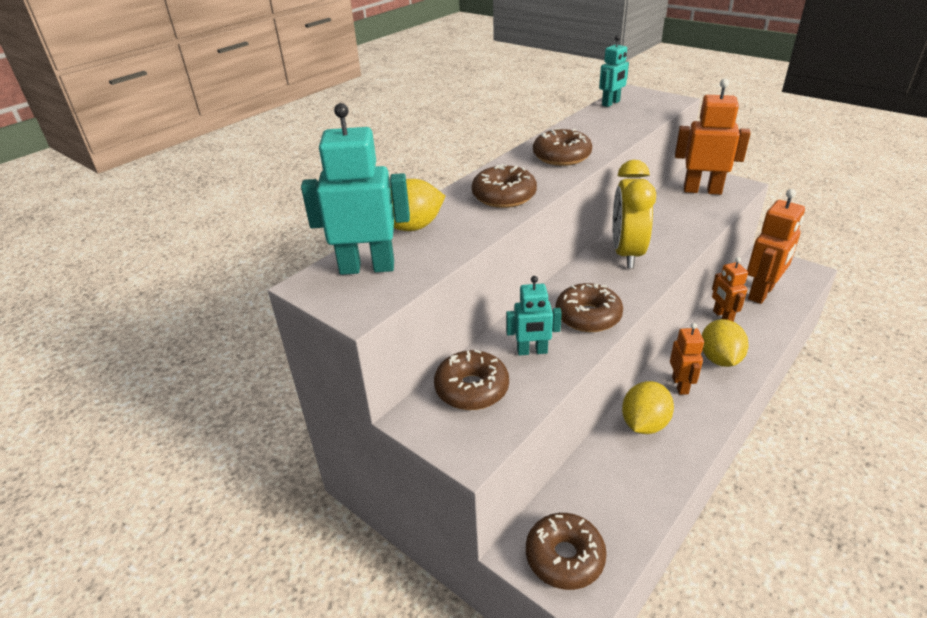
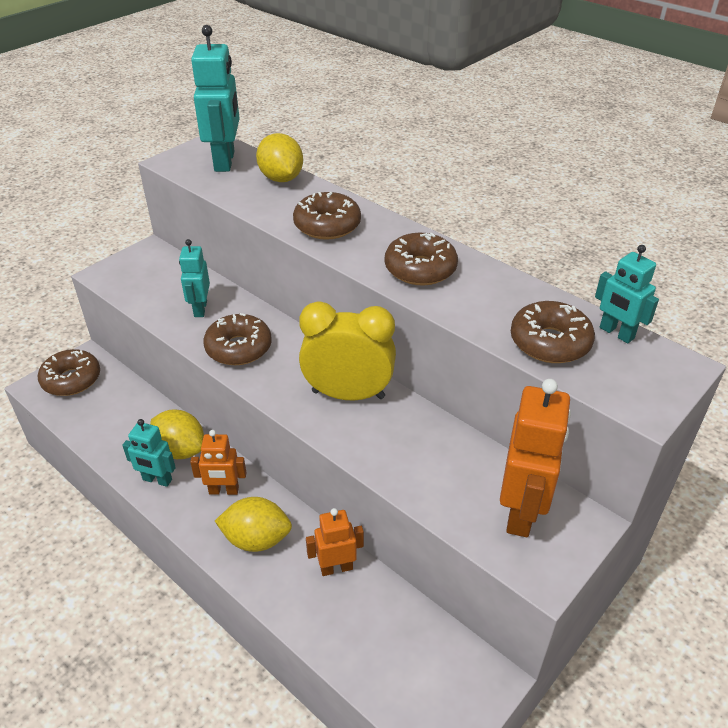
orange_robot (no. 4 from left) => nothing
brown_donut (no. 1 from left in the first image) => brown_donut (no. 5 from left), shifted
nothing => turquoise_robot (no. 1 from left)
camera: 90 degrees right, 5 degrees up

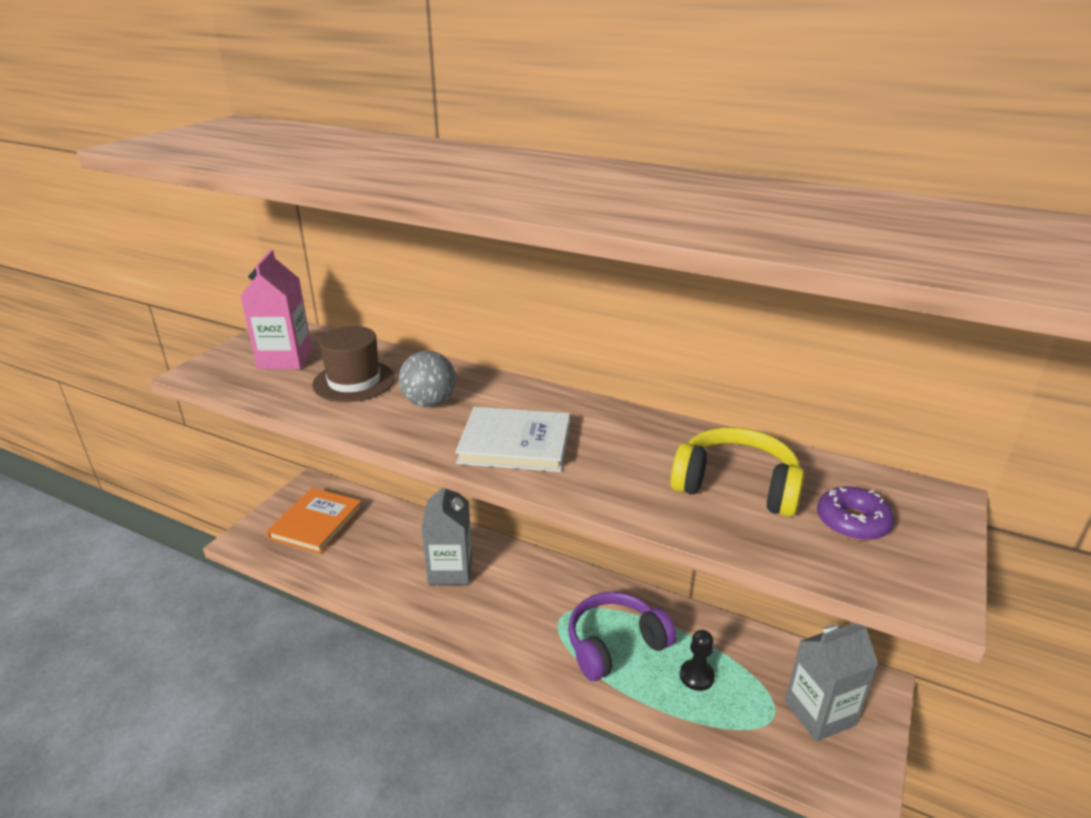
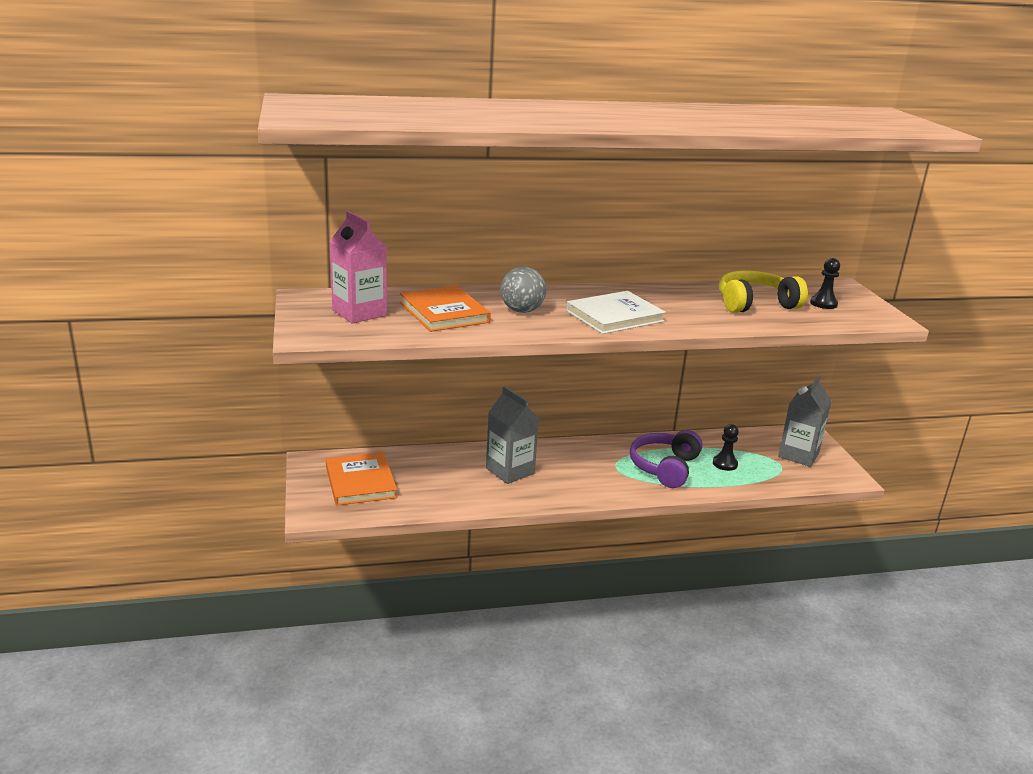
brown_hat => orange_book (no. 2 from left)
purple_donut => black_pawn (no. 2 from left)
camera: 40 degrees left, 5 degrees down

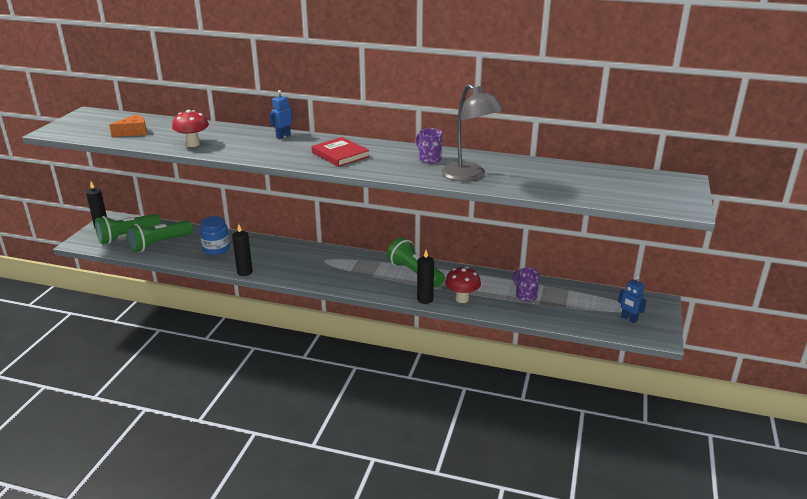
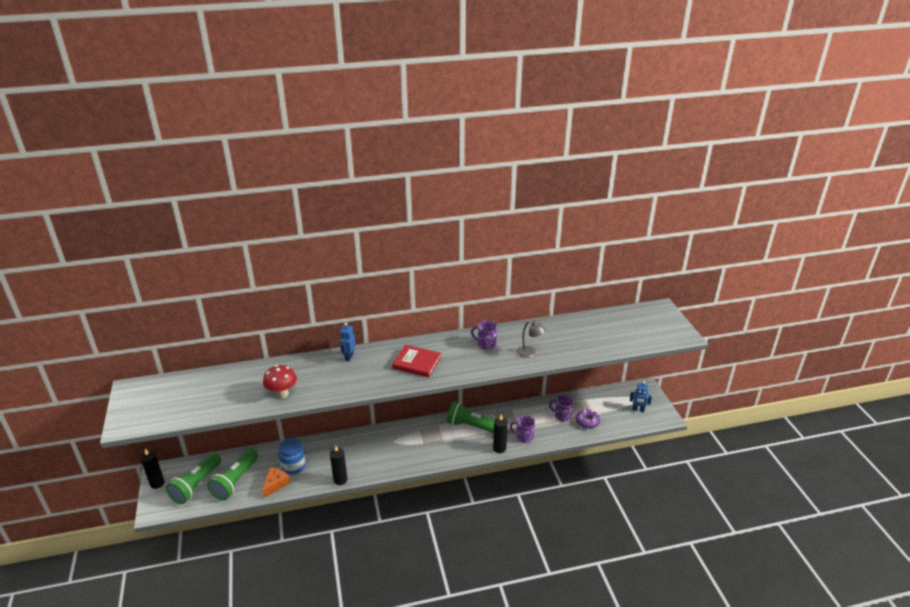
grey_lamp, x0.54
orange_cheese, shifted
red_mushroom (no. 2 from left) => purple_mug (no. 2 from left)
nothing => purple_donut
camera: 30 degrees left, 5 degrees up

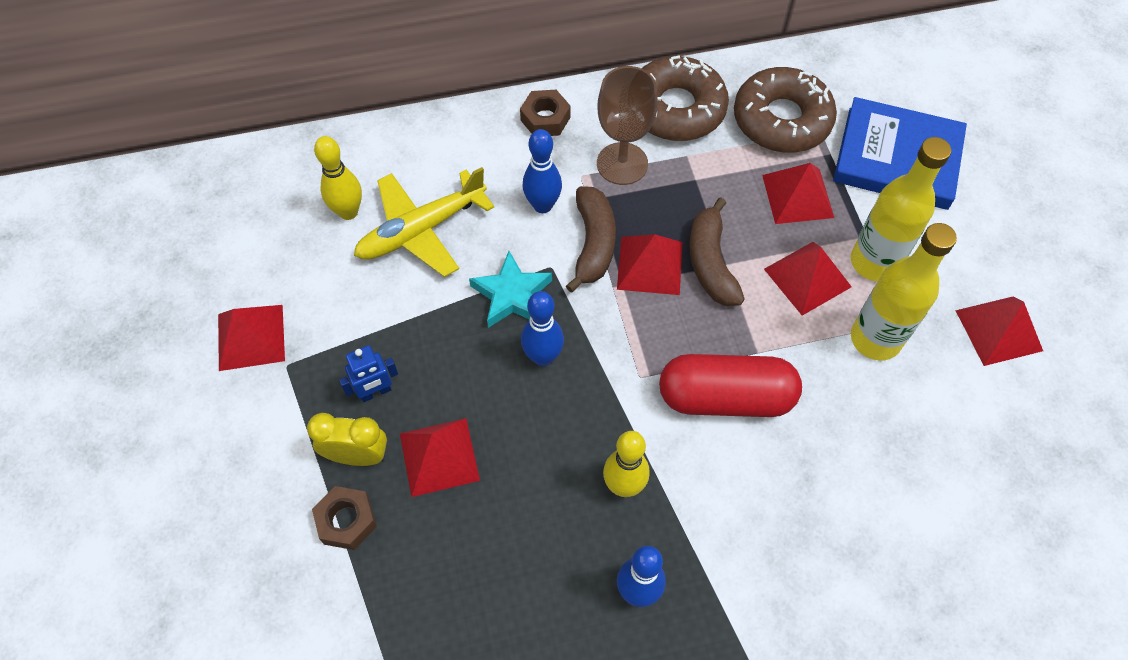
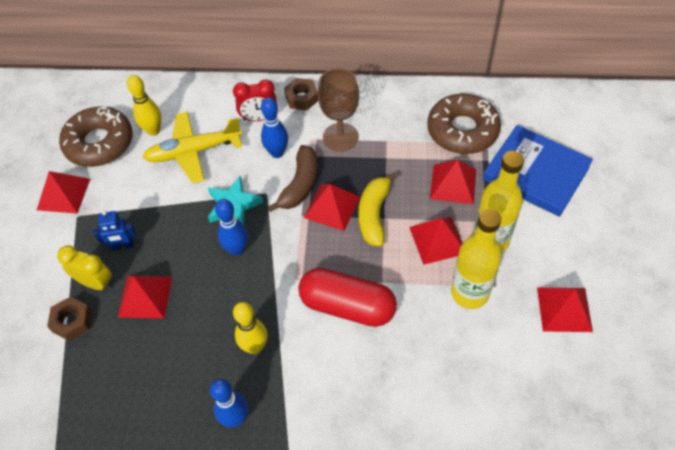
brown_donut (no. 1 from left), shifted
brown_banana (no. 2 from left) => yellow_banana
nothing => red_clock
camera: 20 degrees right, 5 degrees down

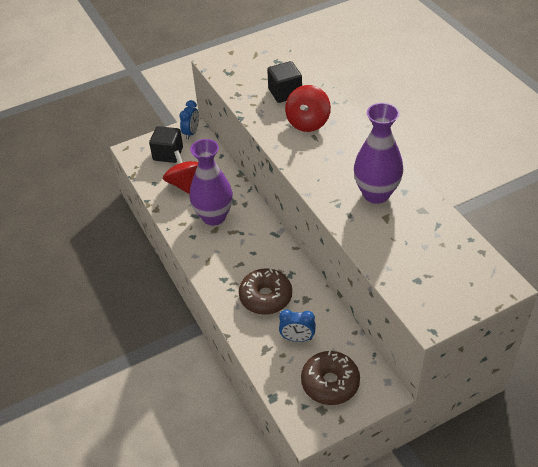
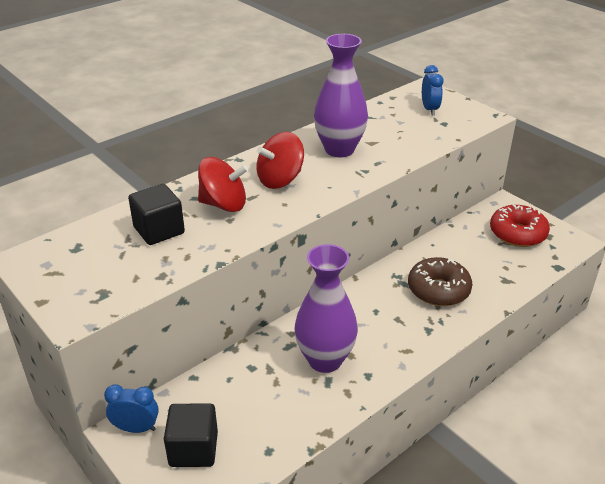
red_spinning_top (no. 1 from left in the first image) => red_spinning_top (no. 2 from left), shifted
blue_clock (no. 2 from left), shifted
brown_donut (no. 2 from left) => red_donut
camera: 105 degrees left, 10 degrees down

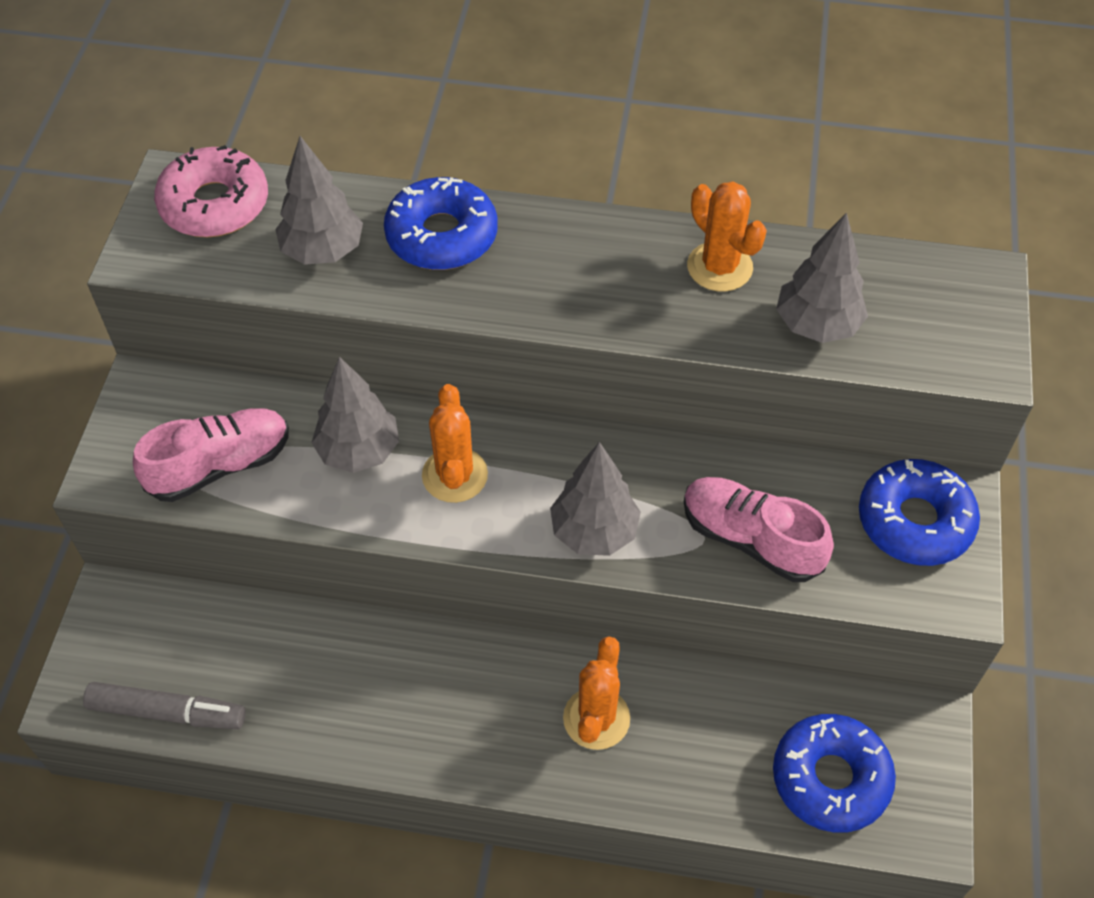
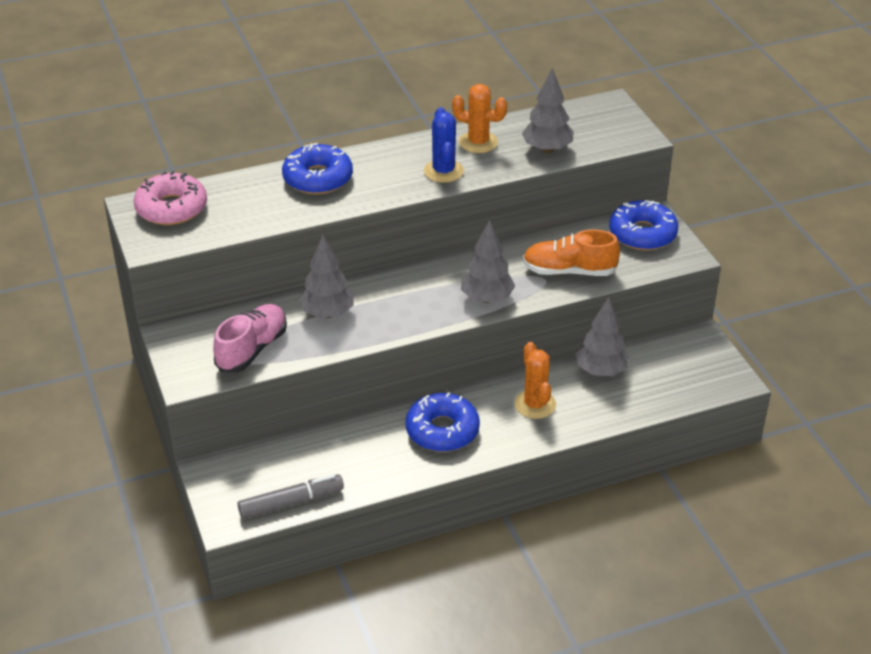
grey_tree (no. 1 from left in the first image) => grey_tree (no. 4 from left), shifted
orange_cactus (no. 1 from left) => nothing
pink_shoe (no. 2 from left) => orange_shoe
blue_donut (no. 2 from left), shifted
nothing => blue_cactus
camera: 30 degrees left, 15 degrees down

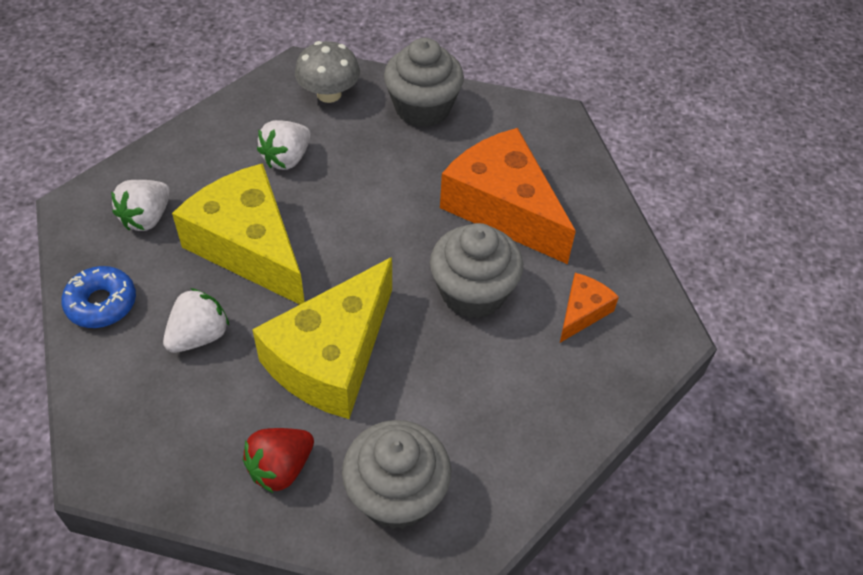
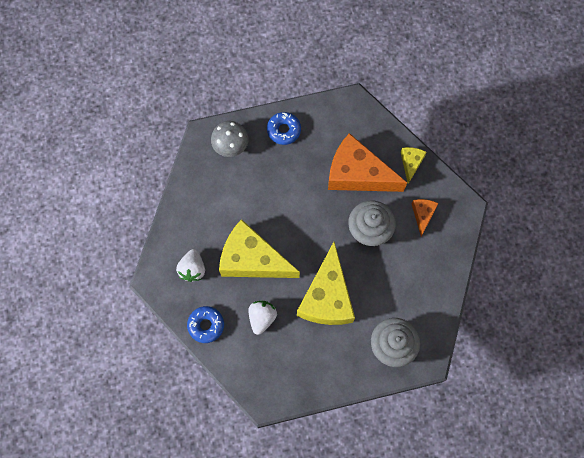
grey_cupcake (no. 2 from left) => blue_donut (no. 2 from left)
white_strawberry (no. 3 from left) => nothing
red_strawberry => nothing
nothing => yellow_cheese (no. 3 from left)
camera: 25 degrees left, 20 degrees up

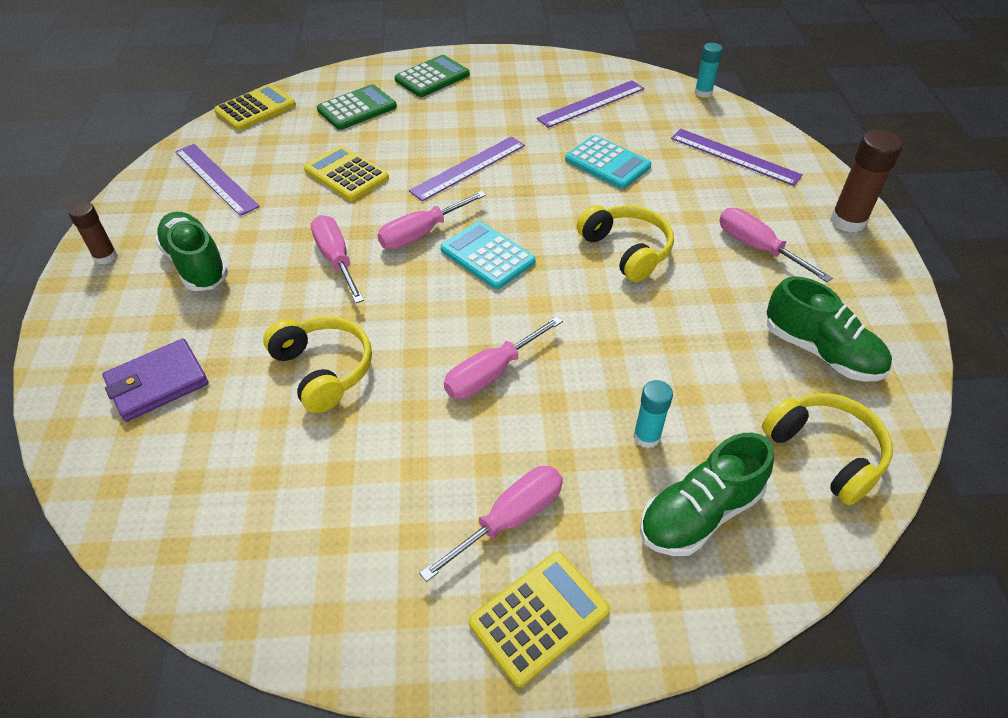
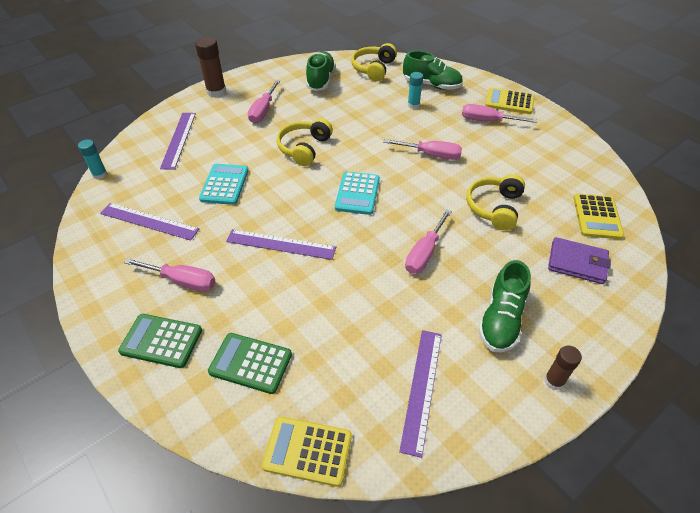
yellow_calculator (no. 2 from left in the first image) => yellow_calculator (no. 3 from left), shifted
pink_screwdriver (no. 2 from left in the first image) => pink_screwdriver (no. 1 from left), shifted
camera: 125 degrees left, 0 degrees up

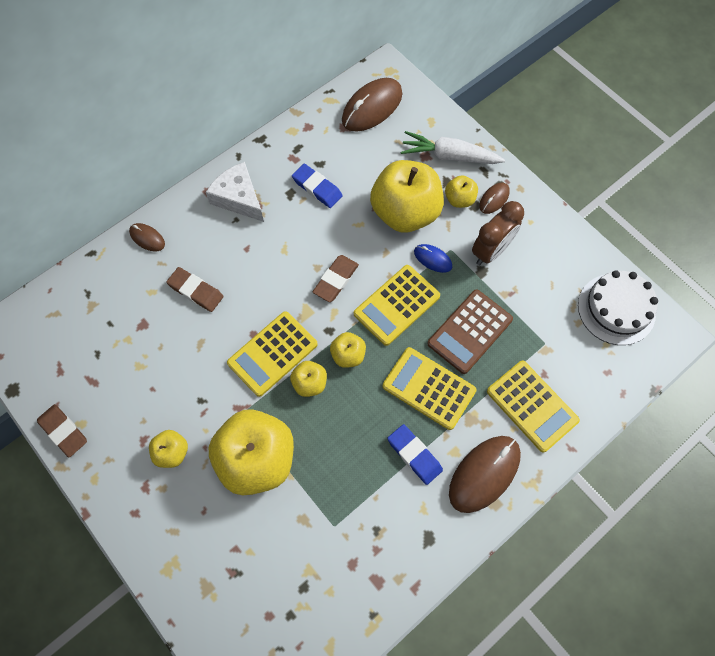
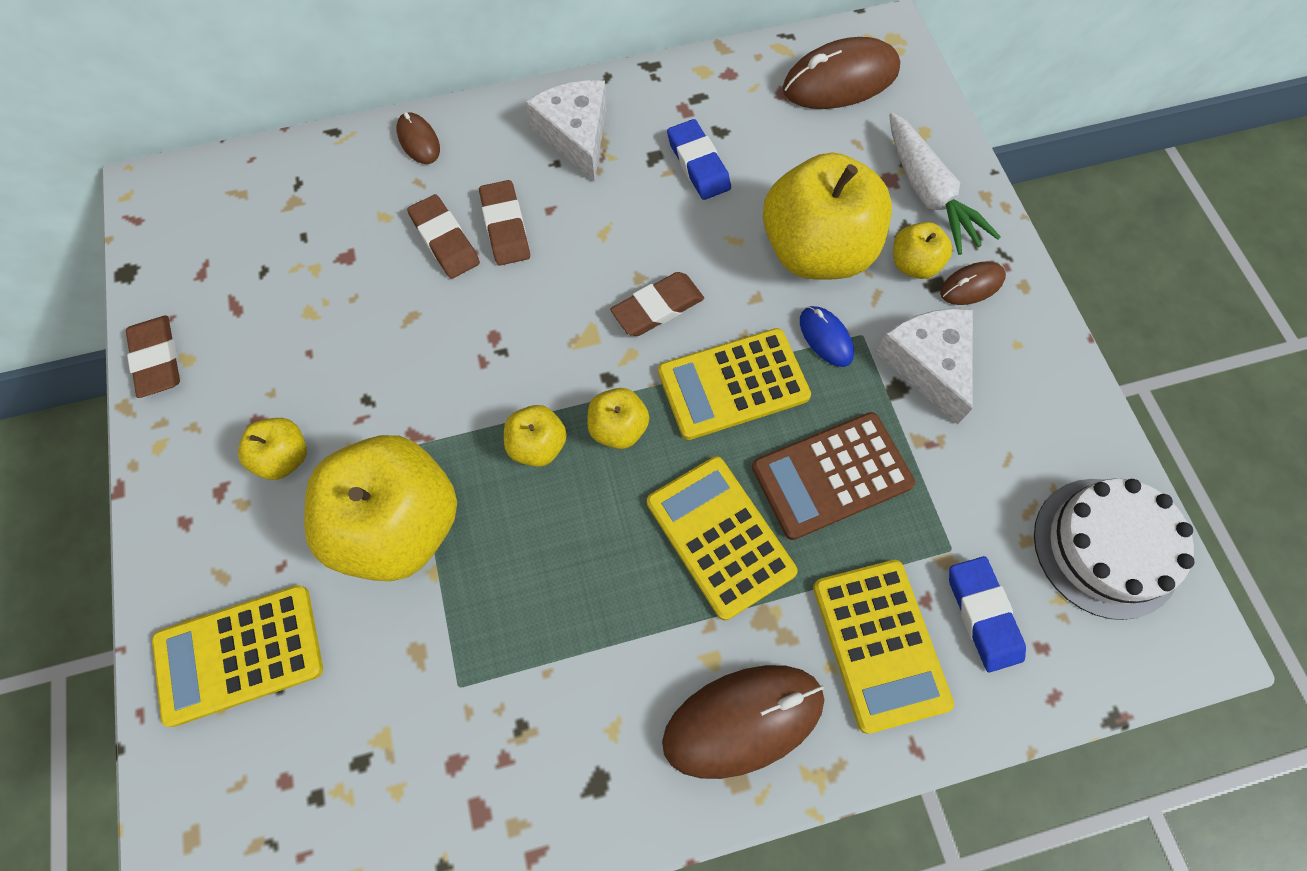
white_carrot, 150 degrees counterclockwise
brown_clock => white_cheese (no. 2 from left)
yellow_calculator (no. 1 from left), shifted
blue_eraser (no. 2 from left), shifted
nothing => brown_eraser (no. 3 from left)
camera: 25 degrees right, 0 degrees up

